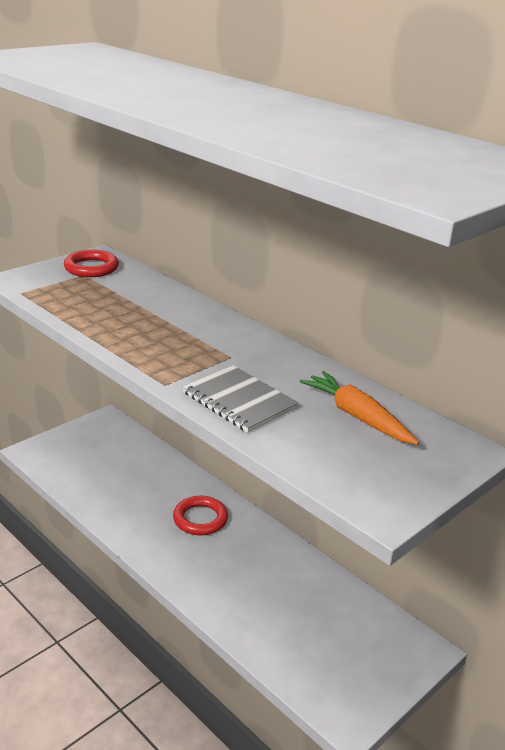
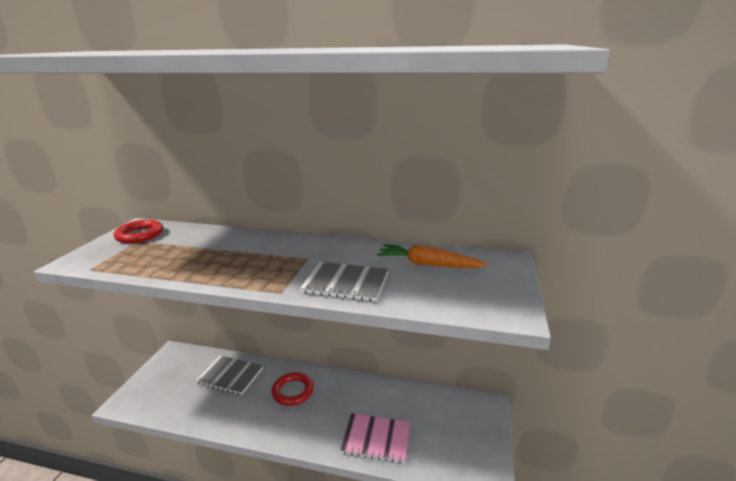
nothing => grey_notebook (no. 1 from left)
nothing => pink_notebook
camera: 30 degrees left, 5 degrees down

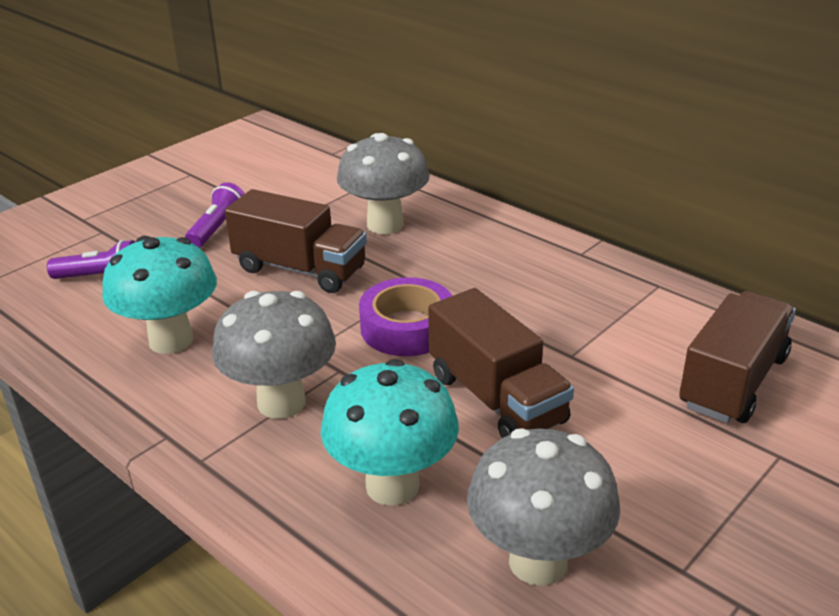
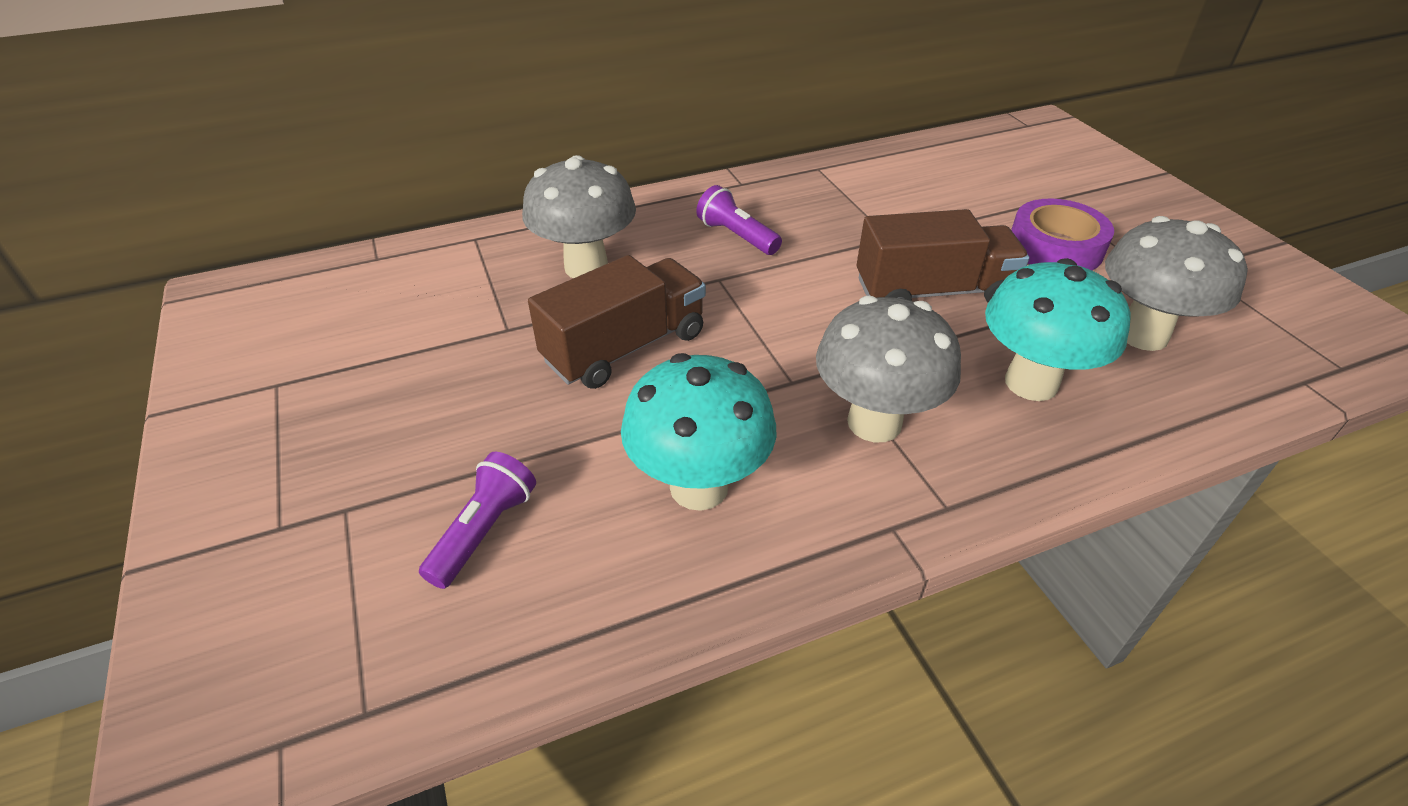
purple_flashlight (no. 2 from left), shifted
purple_tape, shifted
brown_truck (no. 3 from left) => nothing
camera: 65 degrees left, 10 degrees up

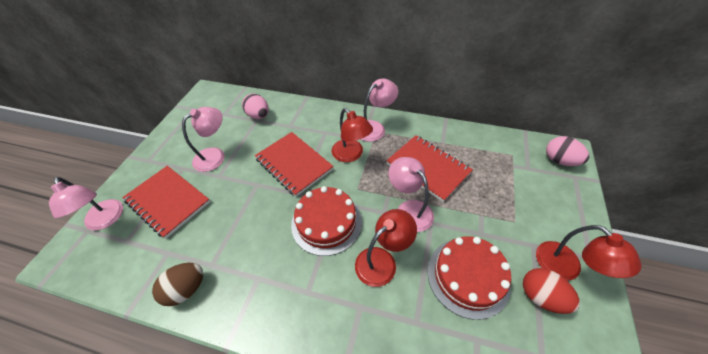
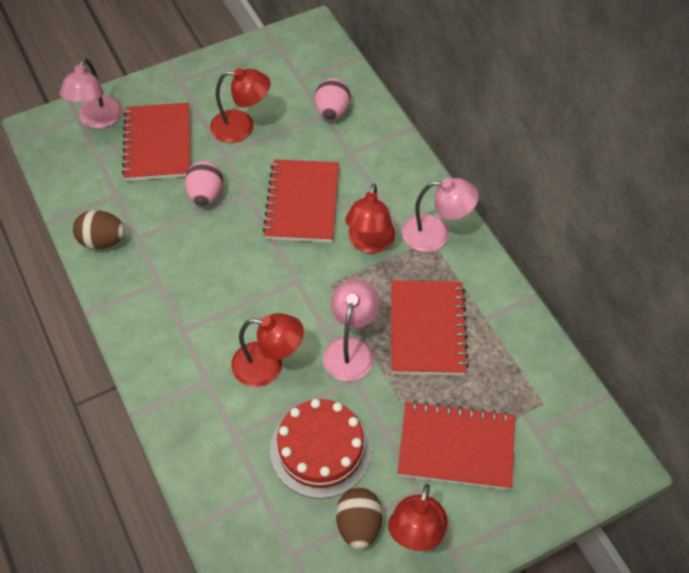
pink_lamp (no. 2 from left) => red_lamp (no. 1 from left)
pink_egg (no. 2 from left in the first image) => pink_egg (no. 1 from left), shifted
red_cake (no. 1 from left) => nothing
red_egg => brown_egg (no. 2 from left)
nothing => red_notebook (no. 4 from left)
camera: 45 degrees right, 5 degrees up

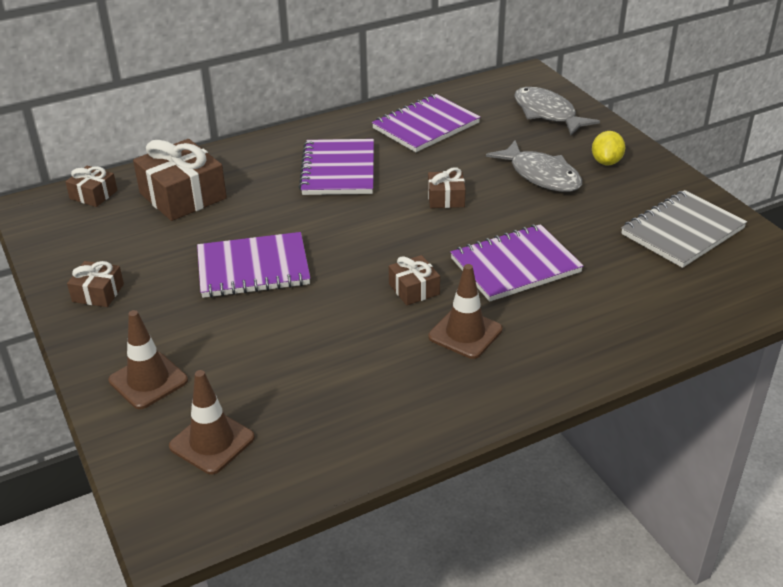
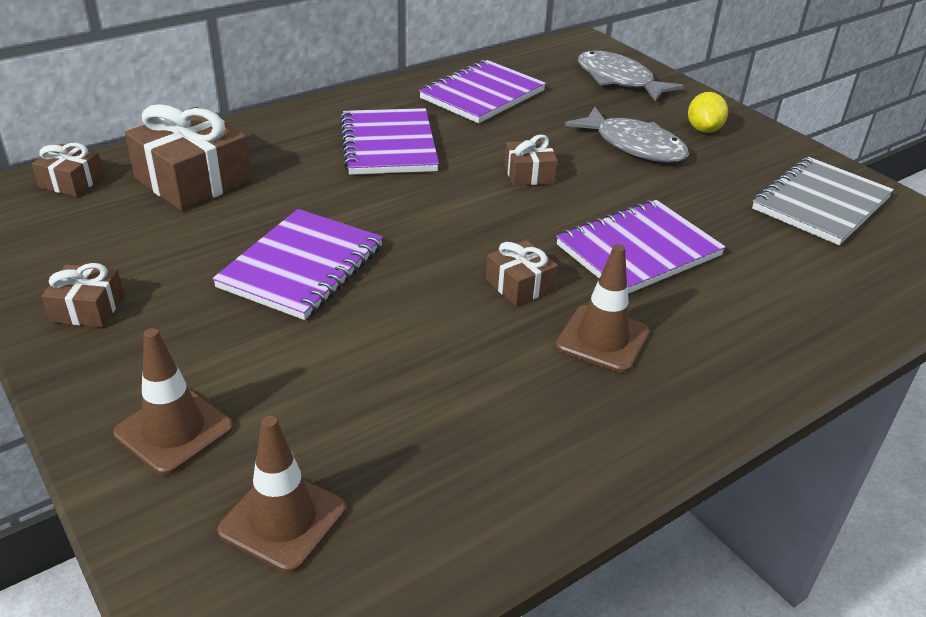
purple_notebook (no. 1 from left), 45 degrees counterclockwise
camera: 10 degrees left, 0 degrees up

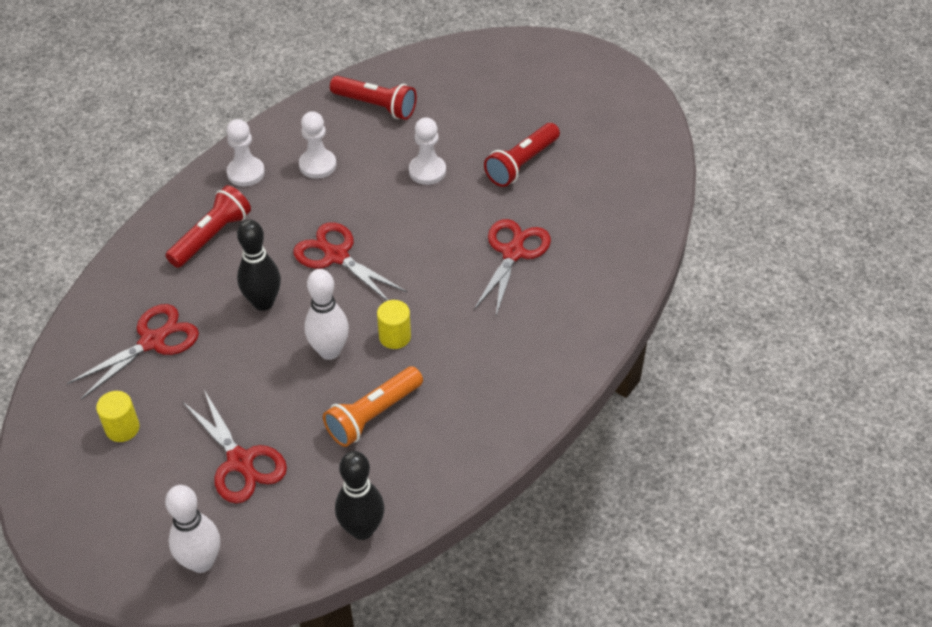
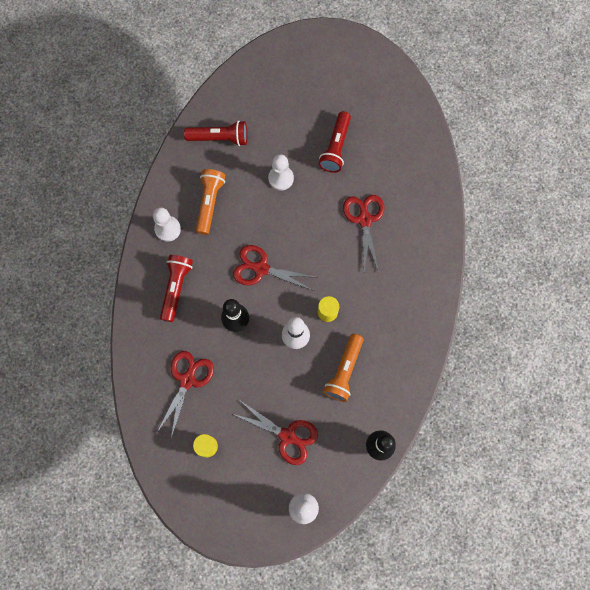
white_pawn (no. 2 from left) => orange_flashlight (no. 1 from left)
camera: 25 degrees left, 25 degrees up

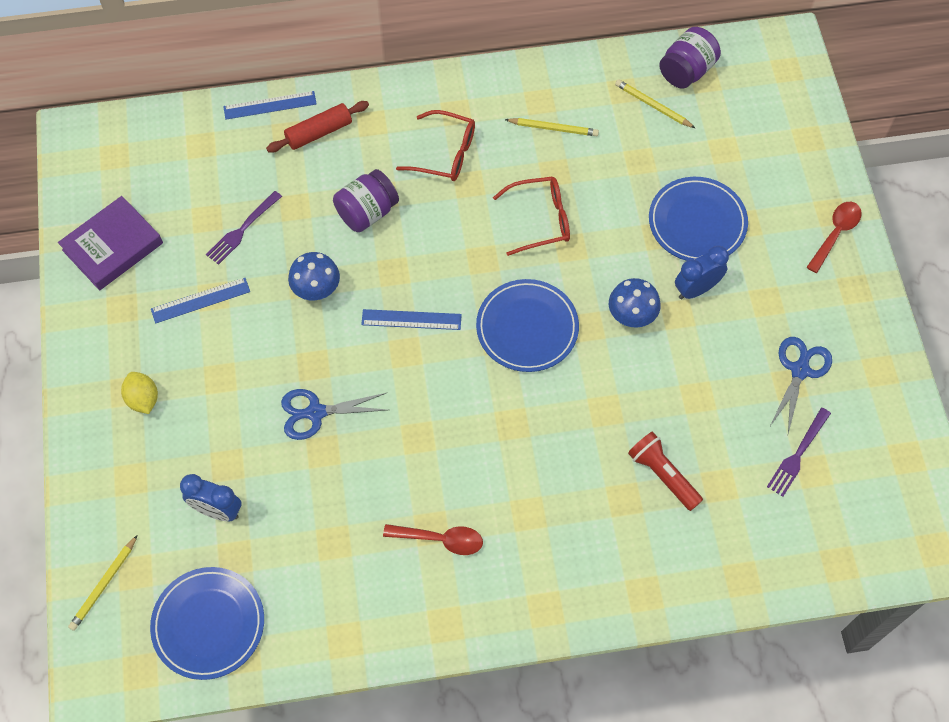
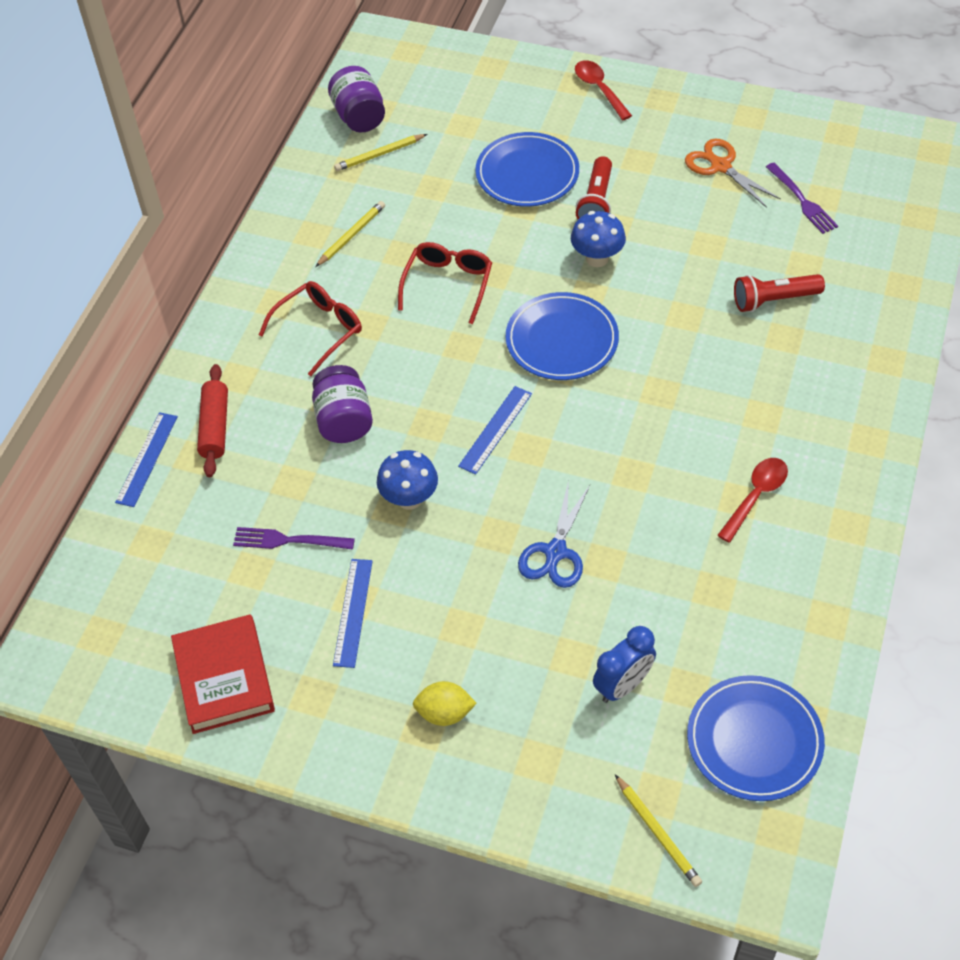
purple_fork (no. 1 from left), 120 degrees clockwise
purple_book => red_book
blue_clock (no. 2 from left) => red_flashlight (no. 1 from left)
blue_scissors (no. 2 from left) => orange_scissors
camera: 60 degrees left, 10 degrees down

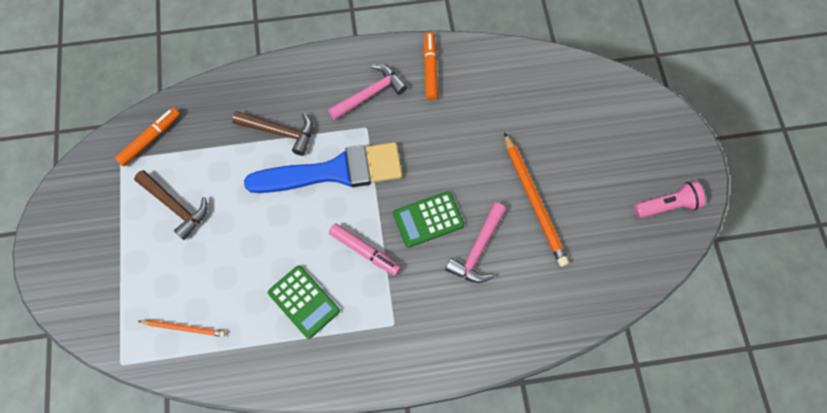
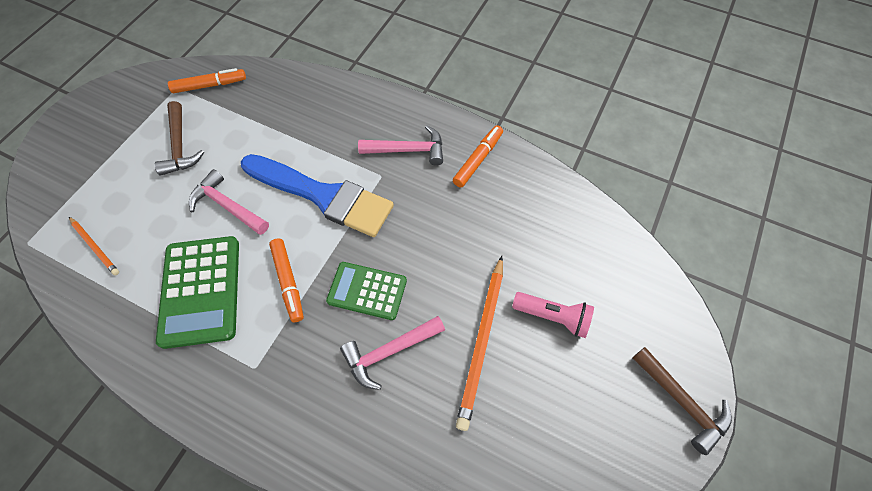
brown_hammer (no. 2 from left), shifted
pink_flashlight, shifted
pink_marker => orange_marker (no. 2 from left)
green_calculator (no. 1 from left), x1.54
nothing => pink_hammer (no. 1 from left)
camera: 35 degrees right, 5 degrees down

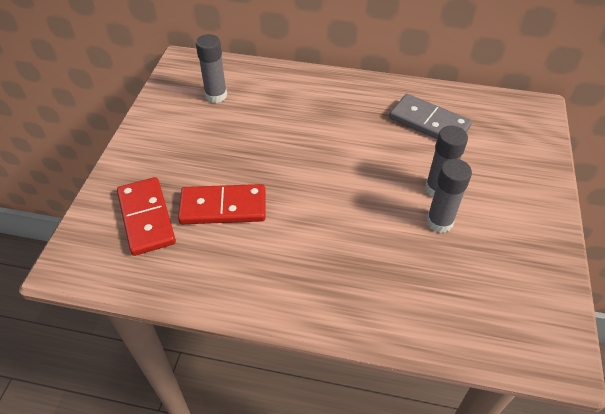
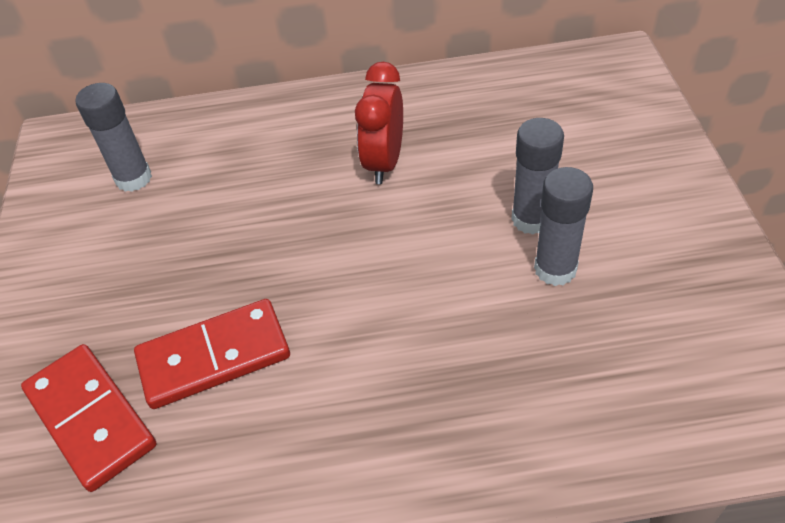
grey_domino => nothing
nothing => red_clock
camera: 15 degrees left, 0 degrees up

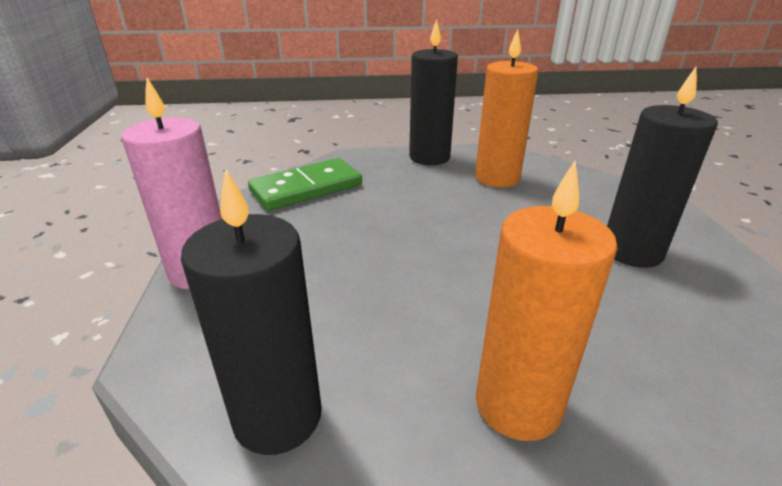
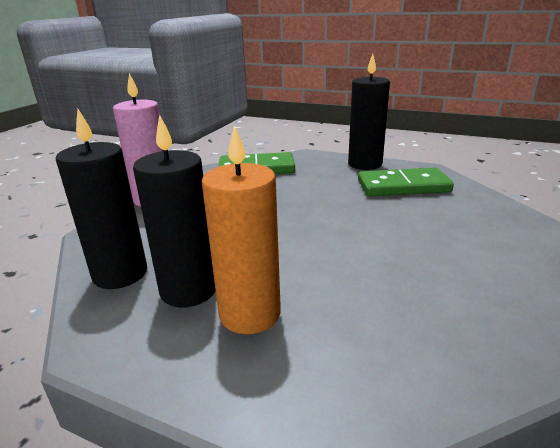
orange_candle (no. 1 from left) => green_domino (no. 2 from left)
black_candle (no. 3 from left in the first image) => black_candle (no. 2 from left), shifted
camera: 30 degrees right, 5 degrees down

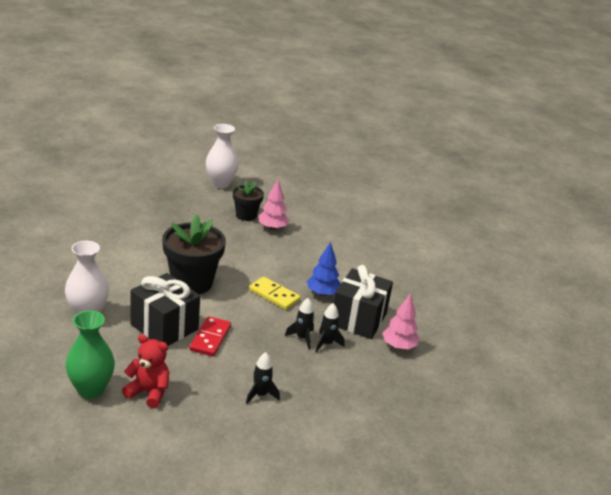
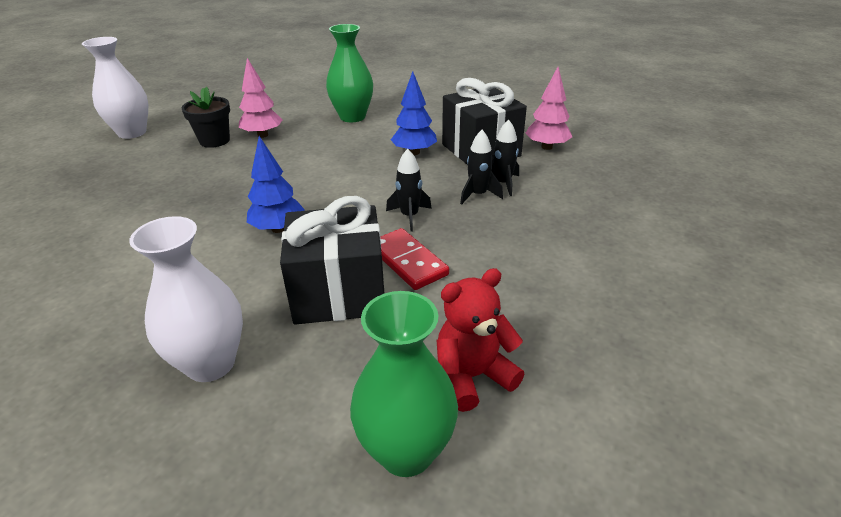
black_flower_pot (no. 1 from left) => blue_tree (no. 1 from left)
yellow_domino => nothing
black_rocket (no. 1 from left), shifted
nothing => green_vase (no. 1 from left)
camera: 45 degrees left, 5 degrees up

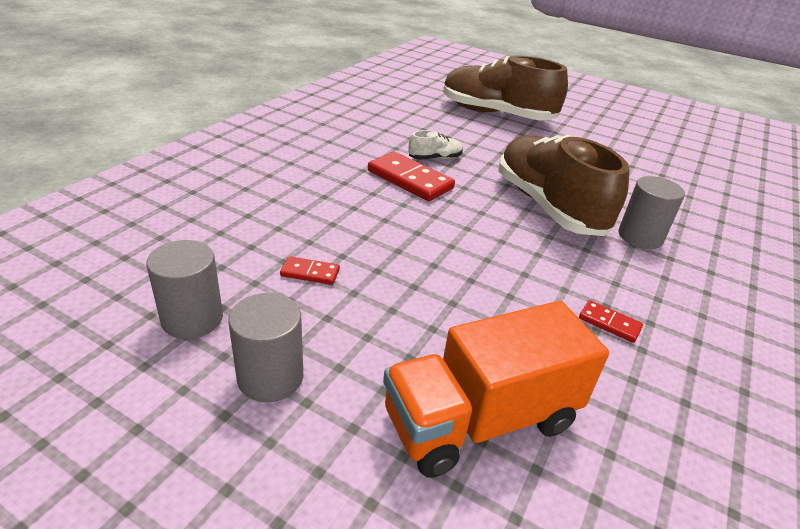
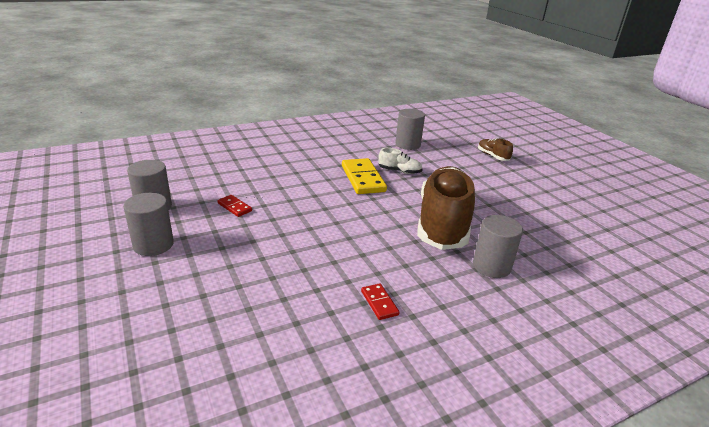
brown_shoe (no. 1 from left in the first image) => brown_shoe (no. 2 from left), x0.40
red_domino (no. 2 from left) => yellow_domino
orange_truck => nothing
nothing => grey_cylinder (no. 3 from left)
camera: 35 degrees right, 5 degrees down

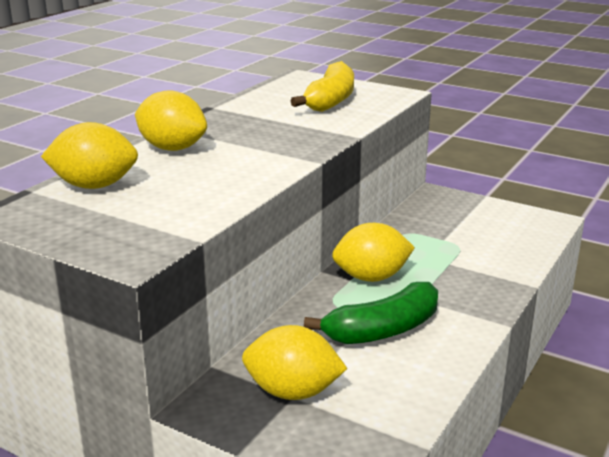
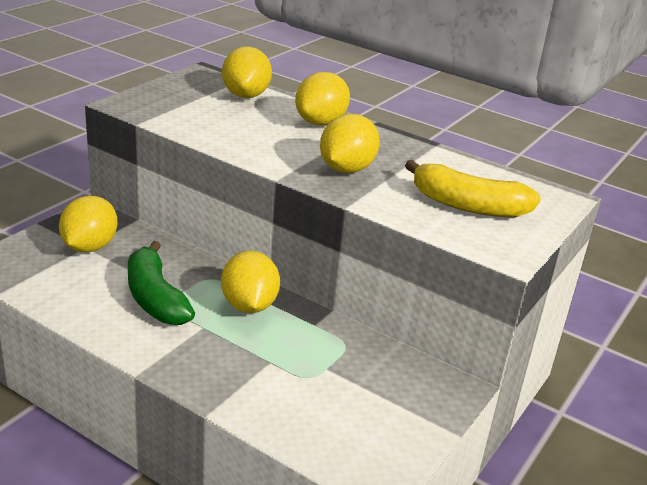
nothing => yellow_lemon (no. 5 from left)
camera: 90 degrees right, 5 degrees up

